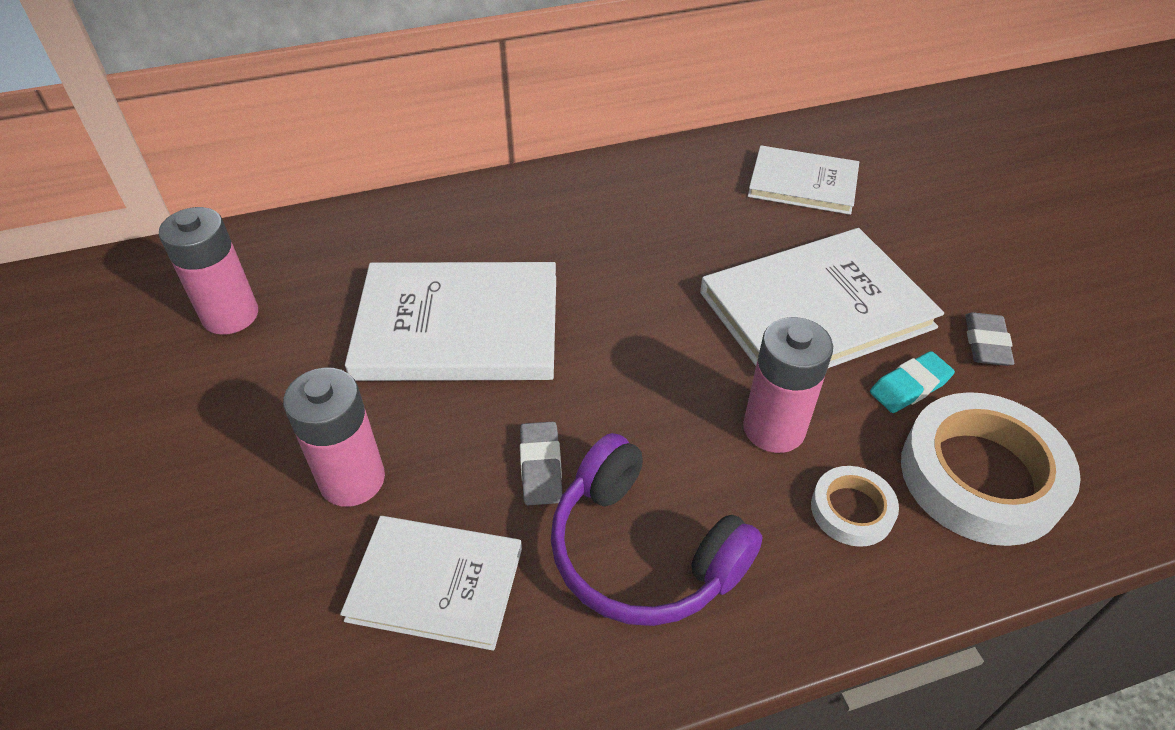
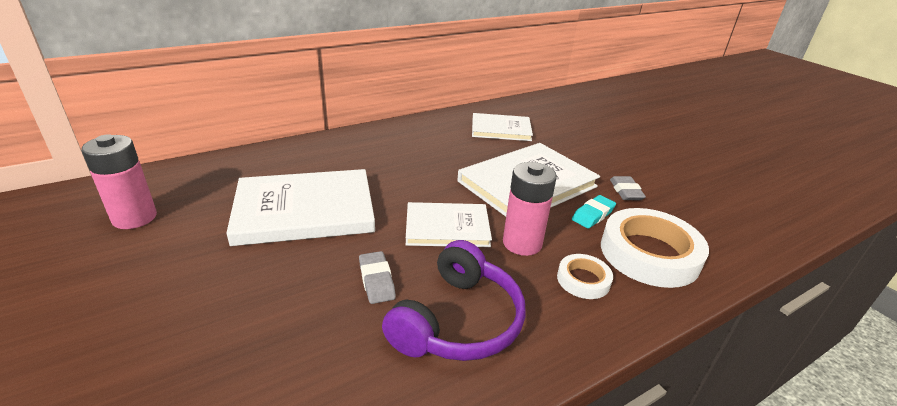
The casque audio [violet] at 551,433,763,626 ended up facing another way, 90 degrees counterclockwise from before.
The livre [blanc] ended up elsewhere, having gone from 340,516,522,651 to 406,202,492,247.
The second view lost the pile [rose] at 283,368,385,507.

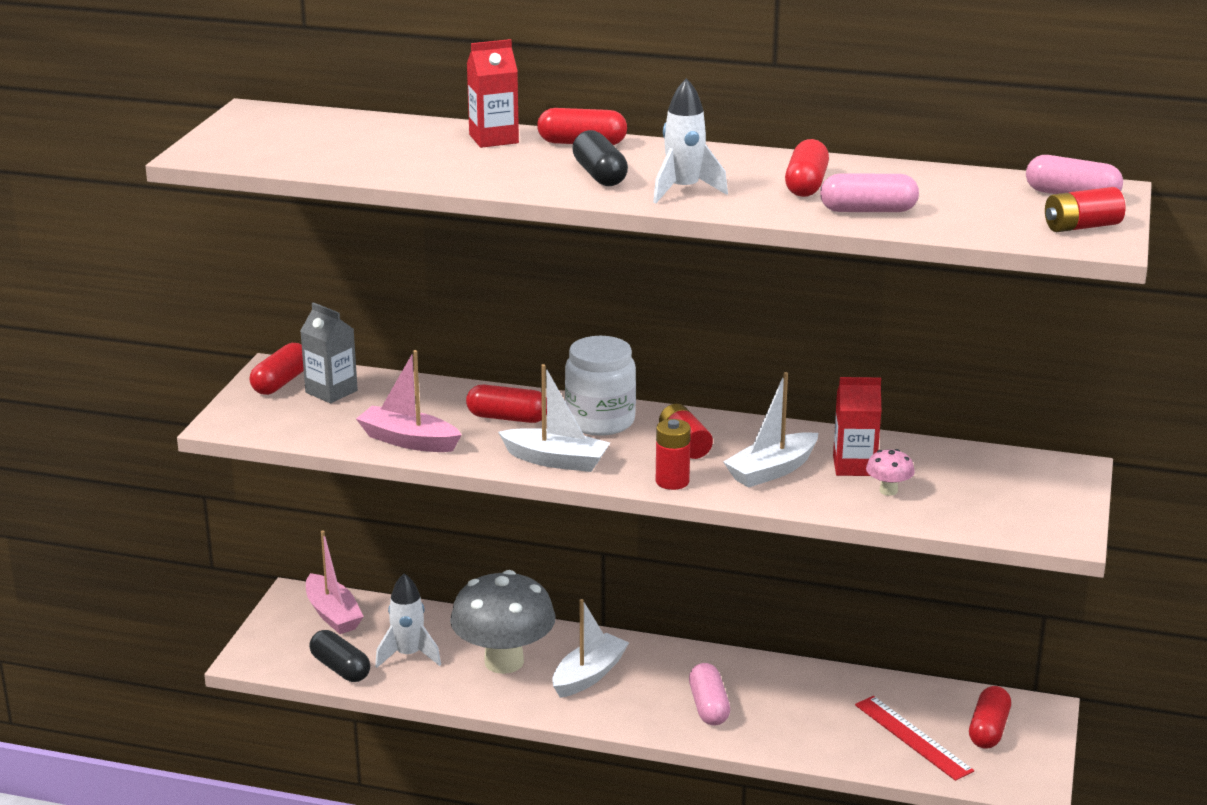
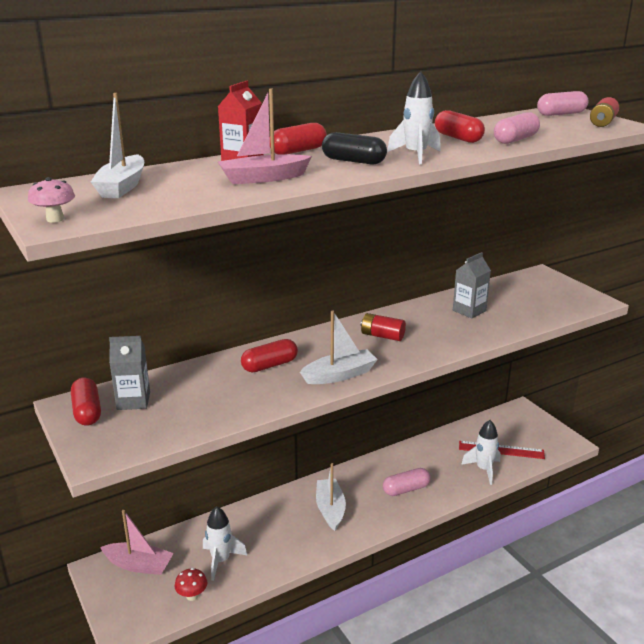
The champignon [rose] ended up elsewhere, having gone from 866,449,915,496 to 28,177,75,223.
The bateau [blanc] ended up elsewhere, having gone from 723,372,818,488 to 91,93,144,198.
Where the gélule [noir] stood at 309,630,370,682, the champignon [rouge] came to stand at 175,568,207,601.
The bateau [rose] ended up elsewhere, having gone from 356,350,462,452 to 218,88,312,184.
The gélule [rose] at 689,663,730,726 ended up facing another way, 60 degrees counterclockwise from before.
What was the brique de lait [rouge] at 833,377,881,476 turned into the brique de lait [gris] at 453,252,491,318.
The second view gained the fusée [blanc] at 461,420,500,485.
The second view lost the champignon [gris] at 450,570,556,674.
The second view lost the bocal [blanc] at 565,336,636,436.
The second view lost the pile [rouge] at 656,419,691,490.
The second view lost the gélule [rouge] at 969,686,1011,749.

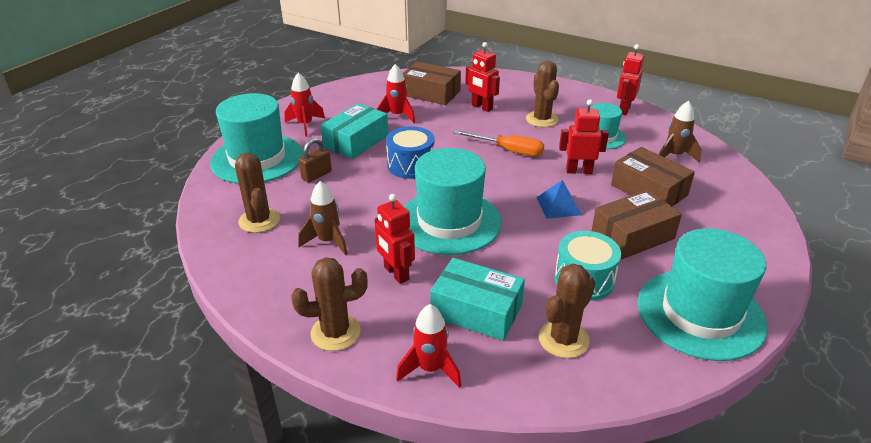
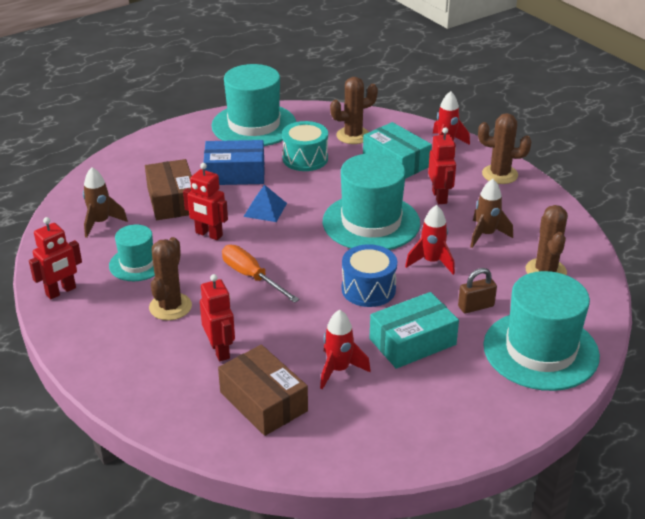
What was the boîte [marron] at 592,190,682,259 turned into the boîte [bleu] at 203,140,265,185.
The fusée [rouge] ended up elsewhere, having gone from 285,73,325,137 to 405,205,455,275.

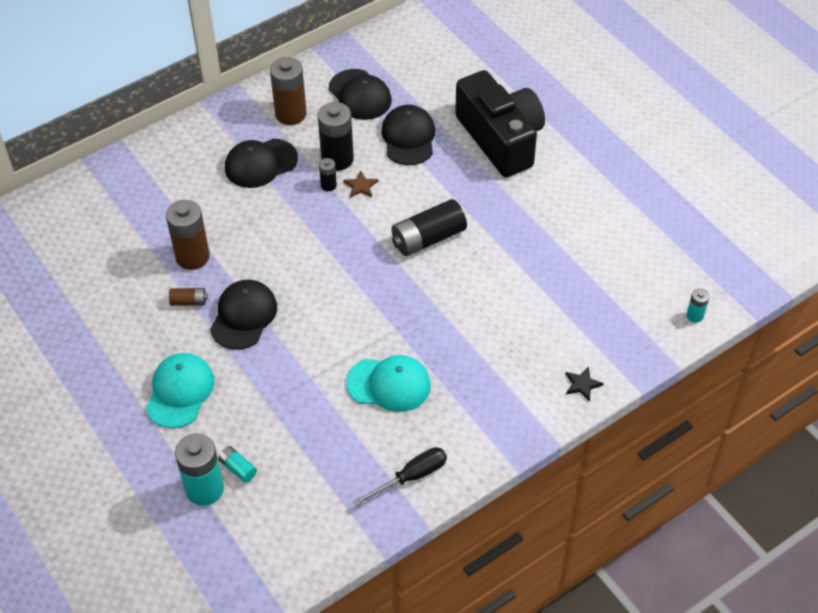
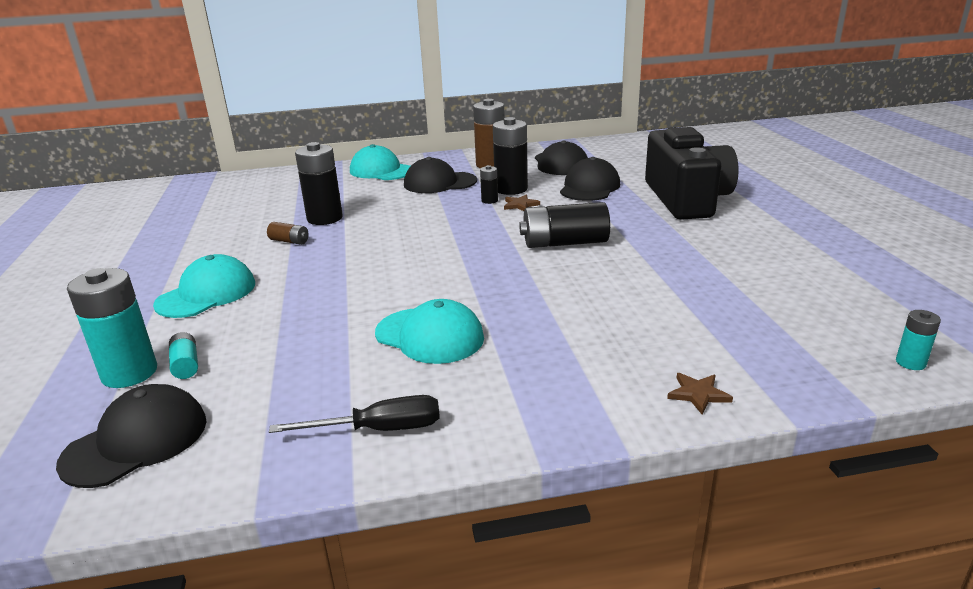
The casquette [noir] ended up elsewhere, having gone from 210,280,277,350 to 56,384,207,488.
What was the pile [marron] at 166,200,210,270 turned into the pile [noir] at 295,142,343,225.
The second view gained the casquette [turquoise] at 350,144,411,180.
What was the étoile [noir] at 566,367,604,402 turned into the étoile [marron] at 667,373,733,414.

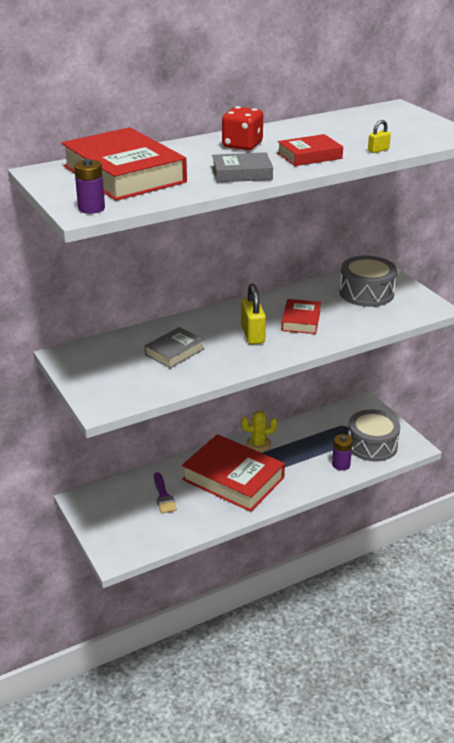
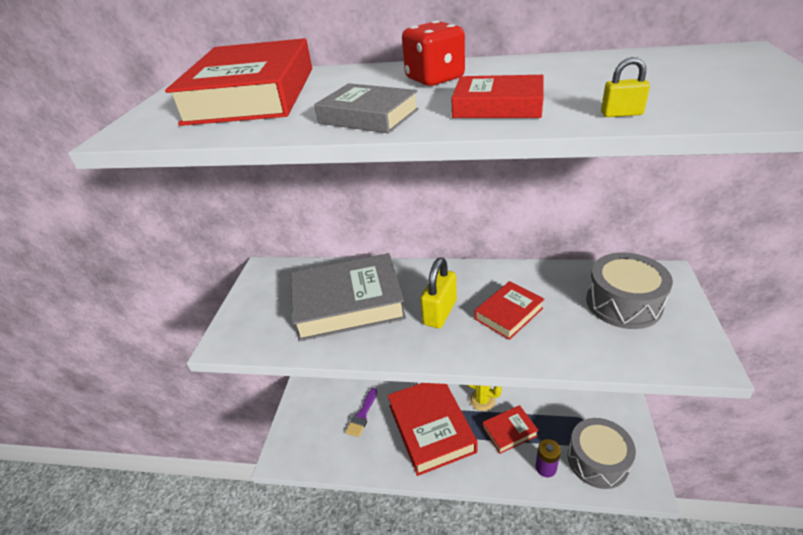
The size of the livre [gris] at 145,327,205,368 changed by a factor of 1.94.
The second view gained the livre [rouge] at 483,405,539,454.
The second view lost the pile [violet] at 74,159,105,214.

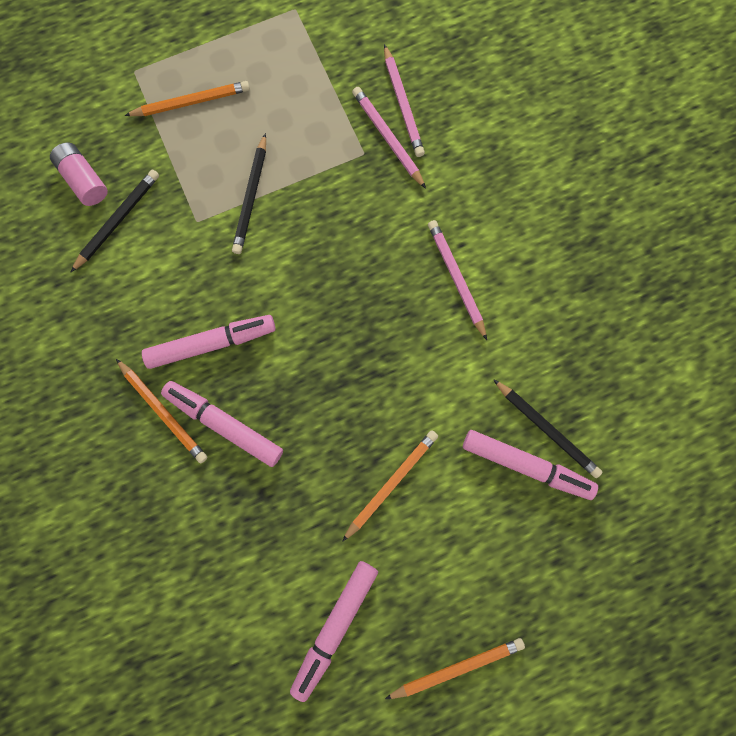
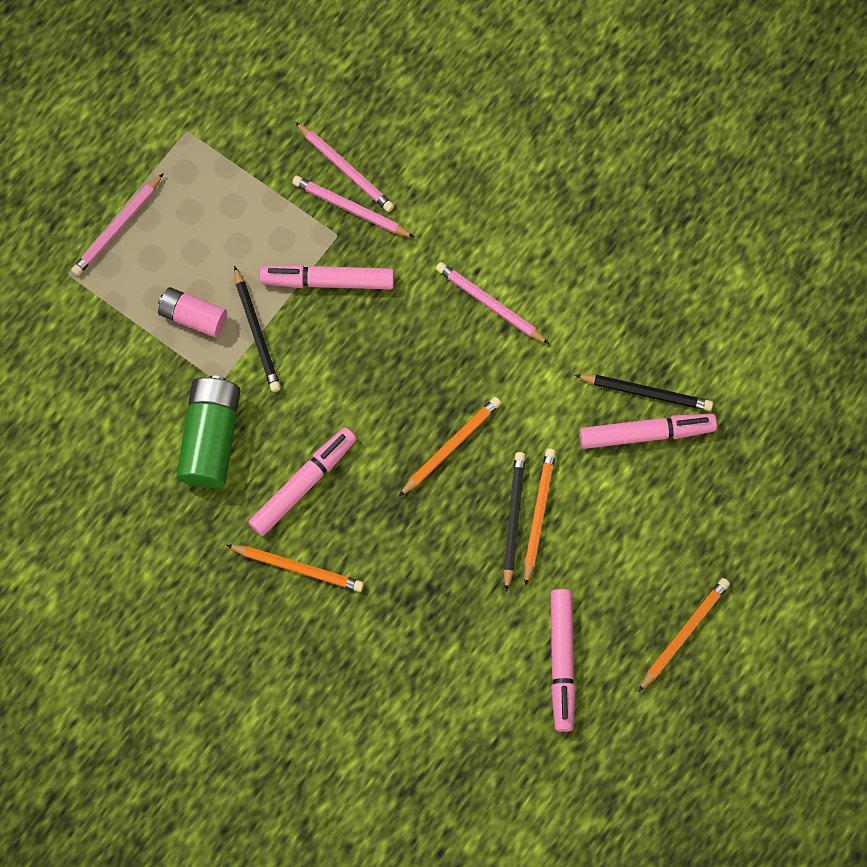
The second view gained the crayon [rose] at 71,173,164,276.
The pile [rose] ended up elsewhere, having gone from 50,142,108,206 to 158,287,227,337.
The second view gained the pile [vert] at 176,375,241,488.
The feutre [rose] ended up elsewhere, having gone from 161,381,283,467 to 259,264,394,289.
The crayon [orange] ended up elsewhere, having gone from 124,81,250,116 to 399,397,501,496.
The crayon [noir] ended up elsewhere, having gone from 71,170,159,272 to 503,452,526,592.

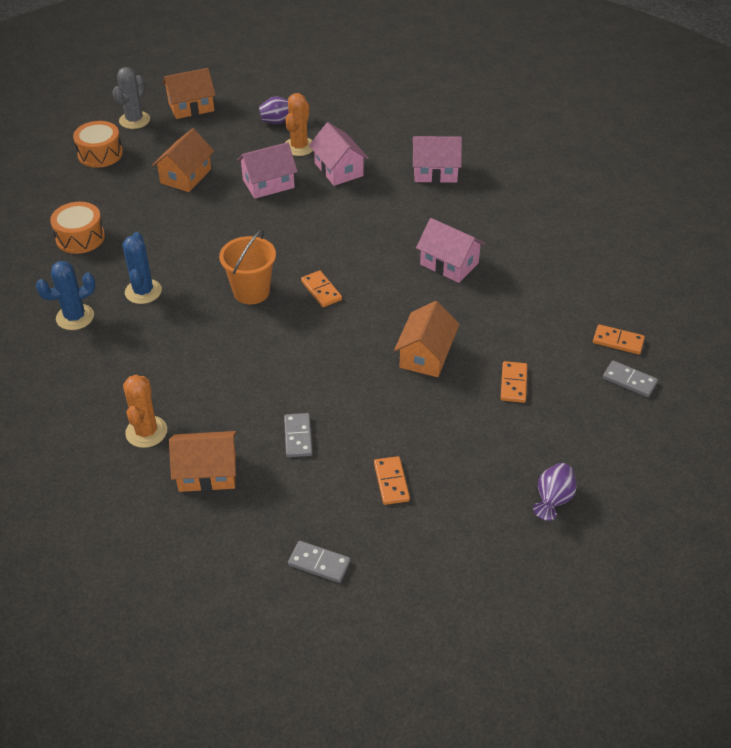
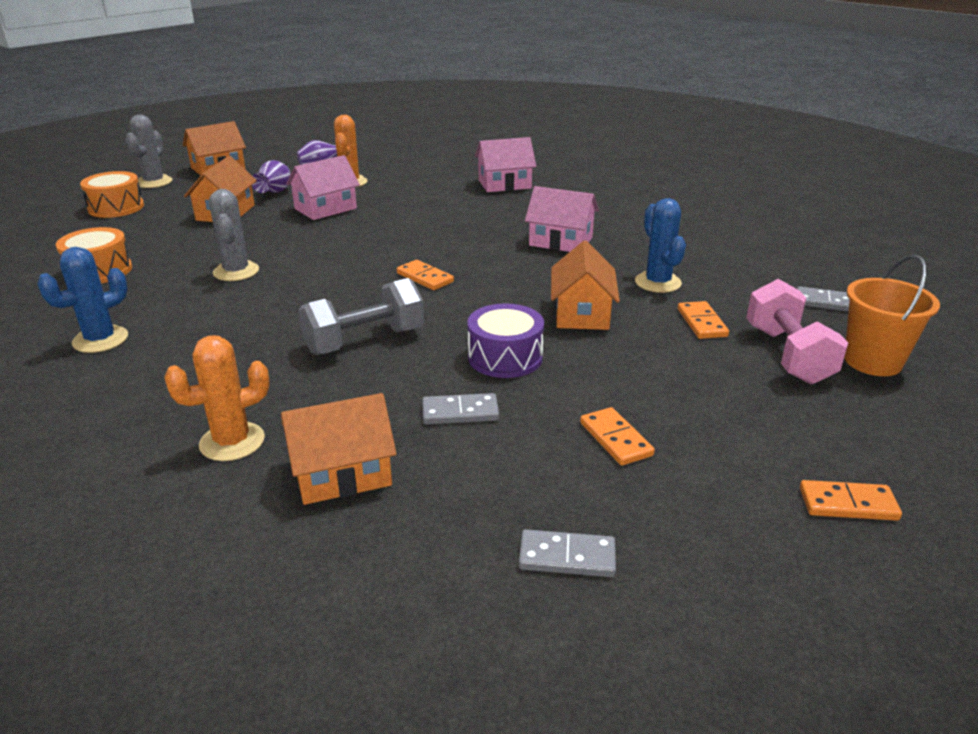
The cactus [orange] at 123,375,167,448 ended up facing another way, 75 degrees clockwise from before.
The second view gained the cactus [gris] at 209,189,259,281.
The vase [violet] ended up elsewhere, having gone from 533,463,577,521 to 252,160,291,193.
The second view gained the haltère [gris] at 298,278,424,355.
The domino [gris] at 284,413,312,457 ended up facing another way, 75 degrees counterclockwise from before.
The second view gained the tambour [violet] at 467,303,544,378.
The cactus [bleu] ended up elsewhere, having gone from 123,232,162,304 to 635,198,686,293.
The second view gained the haltère [rose] at 746,279,848,384.
The domino [orange] ended up elsewhere, having gone from 593,324,645,355 to 800,480,902,521.
The seau [orange] ended up elsewhere, having gone from 219,229,276,304 to 844,255,940,376.
The second view lost the maison [rose] at 309,122,369,186.

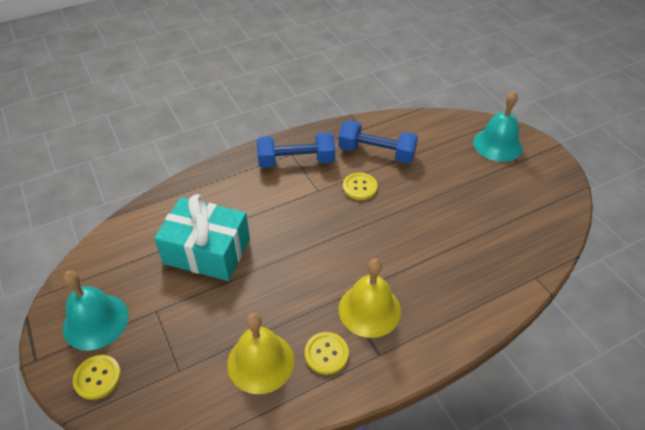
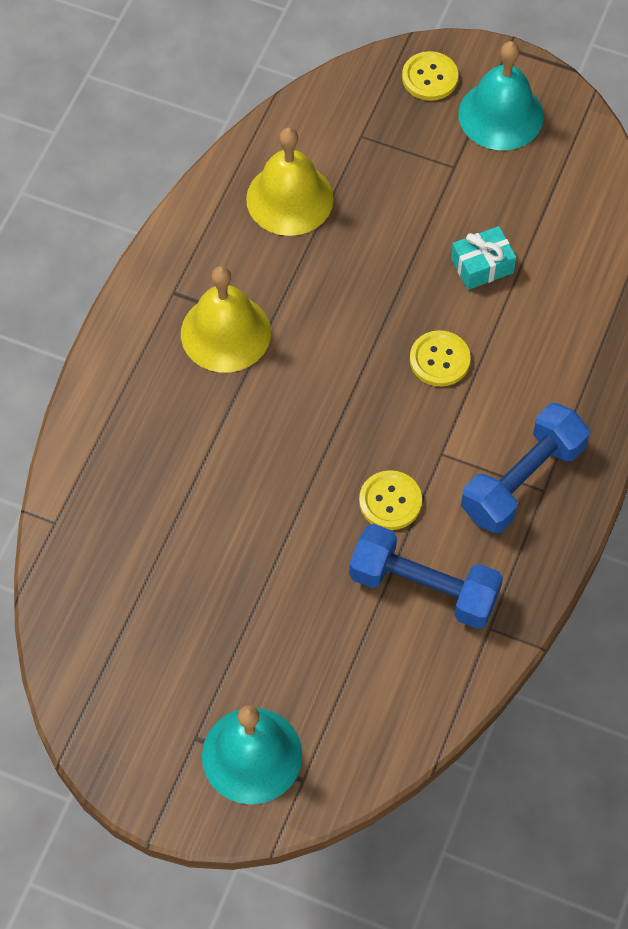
The haltère [bleu] at 339,120,418,164 ended up facing another way, 45 degrees clockwise from before.
The bouton [jaune] ended up elsewhere, having gone from 305,332,349,375 to 410,330,471,387.
The size of the cadeau [turquoise] at 154,194,250,281 changed by a factor of 0.47.

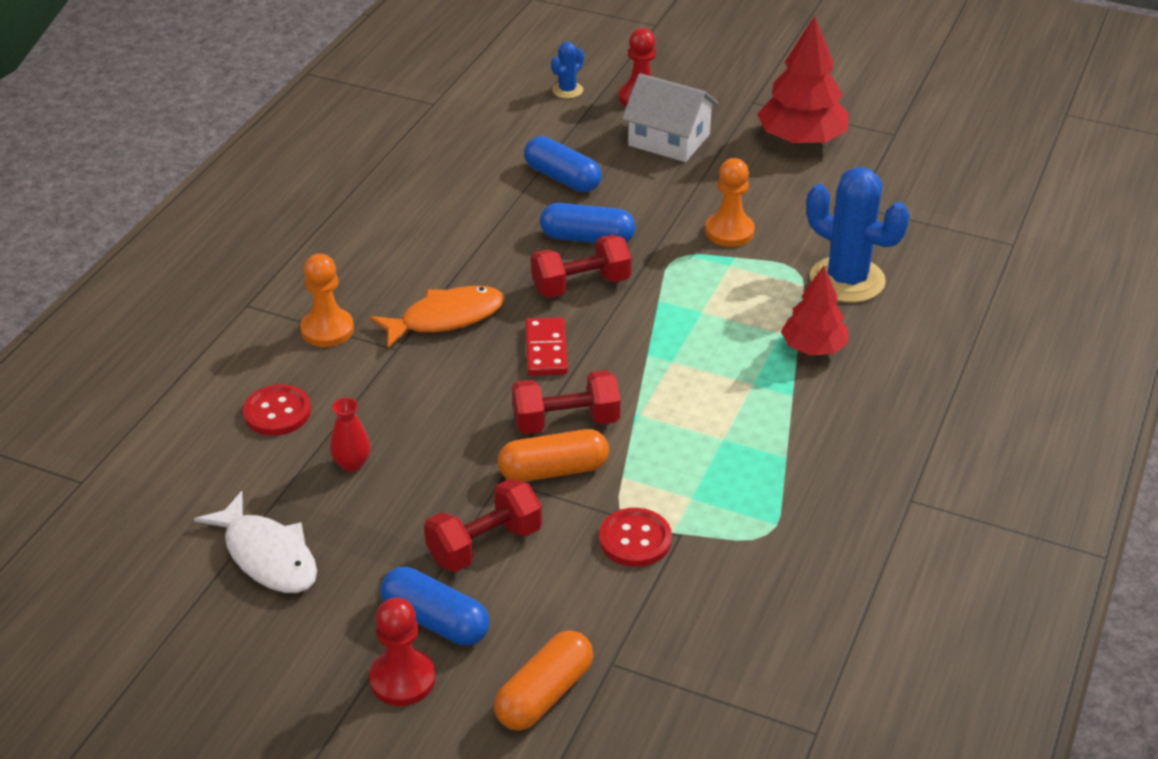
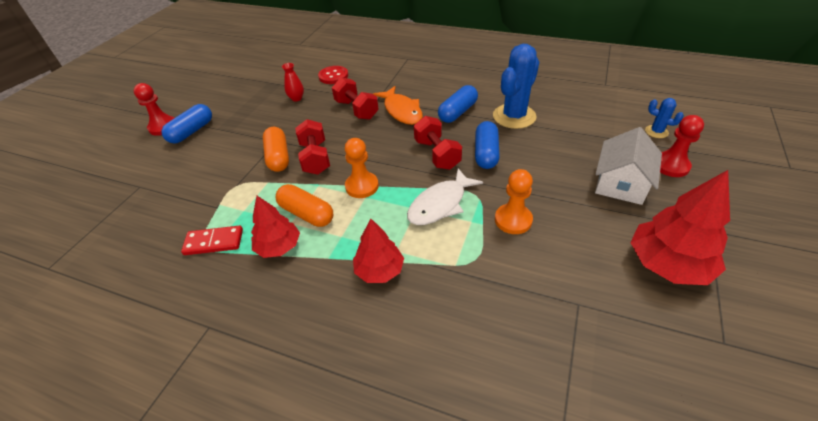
The domino [rouge] ended up elsewhere, having gone from 525,317,568,376 to 181,226,243,255.
The second view gained the arbre [rouge] at 251,196,300,258.
The gélule [orange] ended up elsewhere, having gone from 494,630,593,731 to 276,184,333,227.
The haltère [rouge] ended up elsewhere, having gone from 424,478,542,572 to 332,77,379,120.
The pion [orange] ended up elsewhere, having gone from 300,254,354,347 to 345,138,379,198.
The poisson [blanc] ended up elsewhere, having gone from 194,491,317,593 to 407,168,483,225.
The gélule [bleu] ended up elsewhere, having gone from 524,136,602,192 to 438,85,478,123.
The cactus [bleu] ended up elsewhere, having gone from 806,167,910,303 to 493,44,539,129.
The second view lost the bouton [rouge] at 599,508,672,567.

